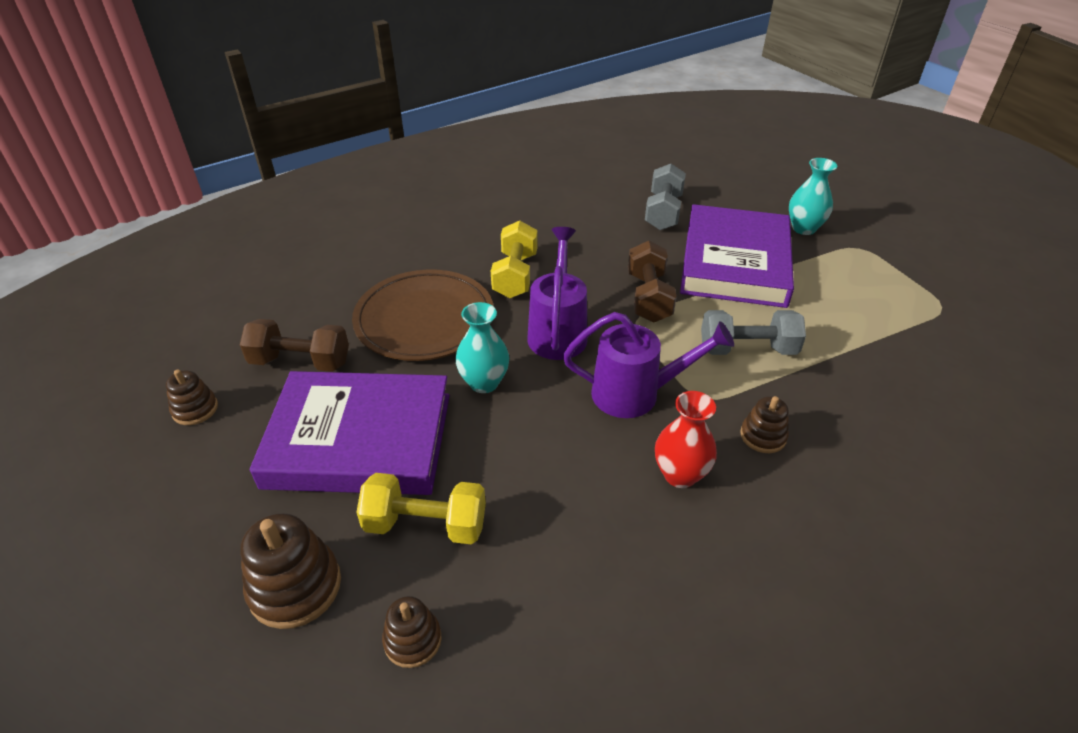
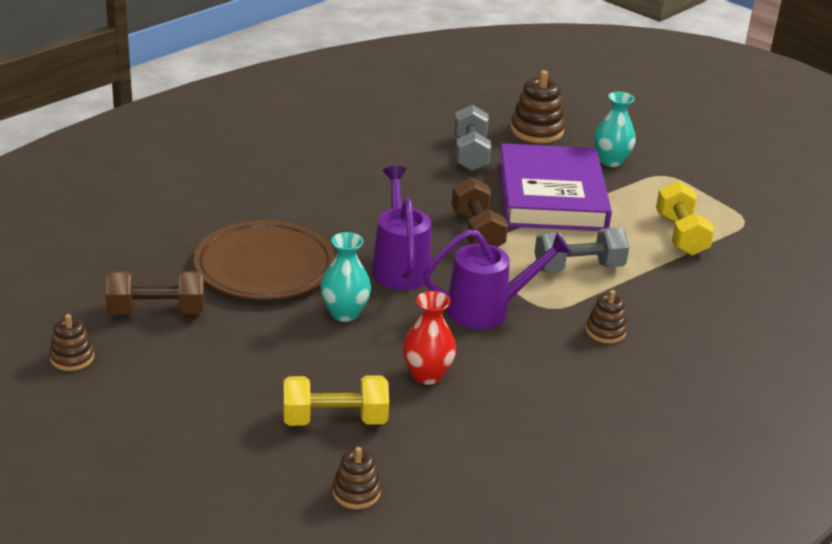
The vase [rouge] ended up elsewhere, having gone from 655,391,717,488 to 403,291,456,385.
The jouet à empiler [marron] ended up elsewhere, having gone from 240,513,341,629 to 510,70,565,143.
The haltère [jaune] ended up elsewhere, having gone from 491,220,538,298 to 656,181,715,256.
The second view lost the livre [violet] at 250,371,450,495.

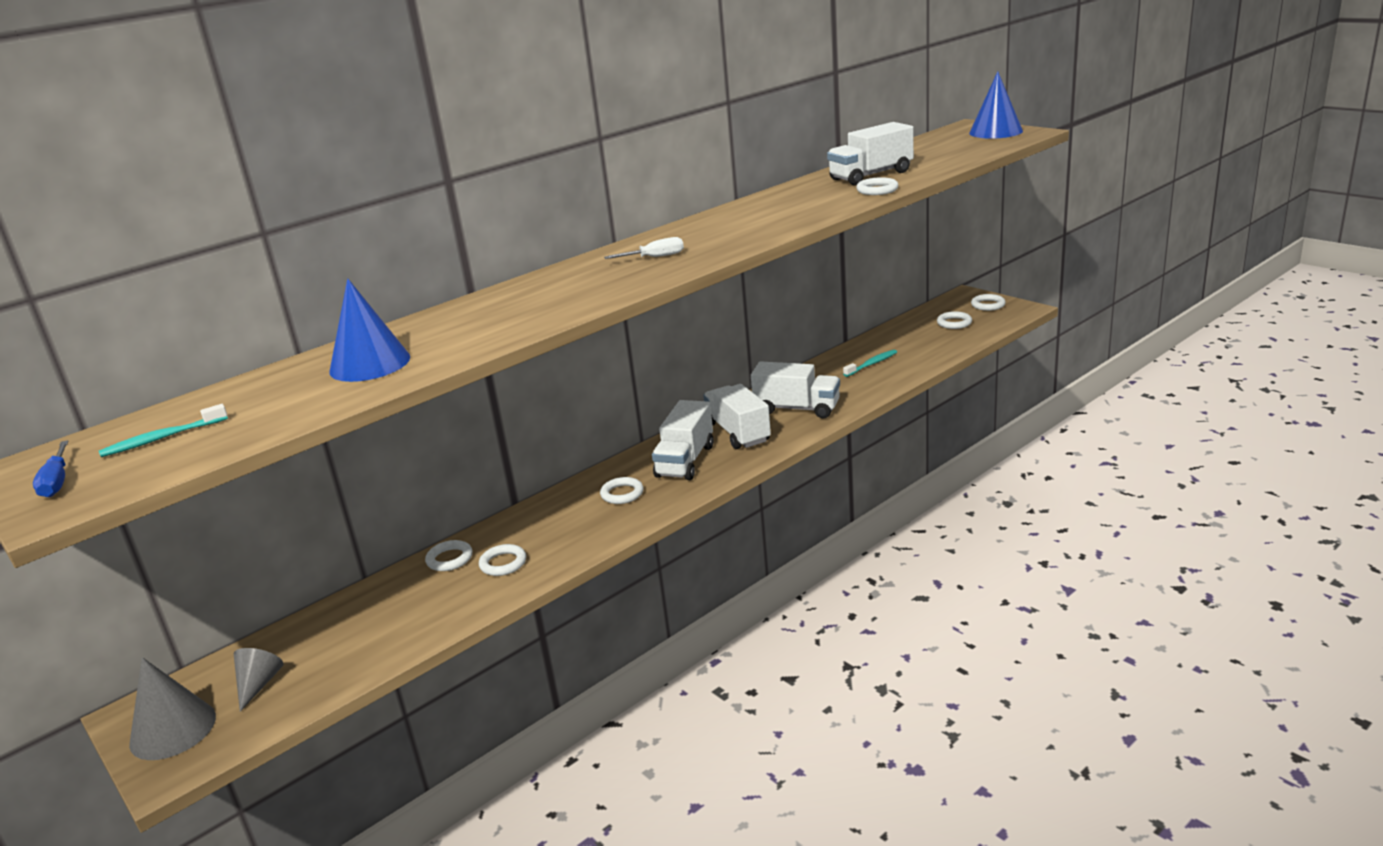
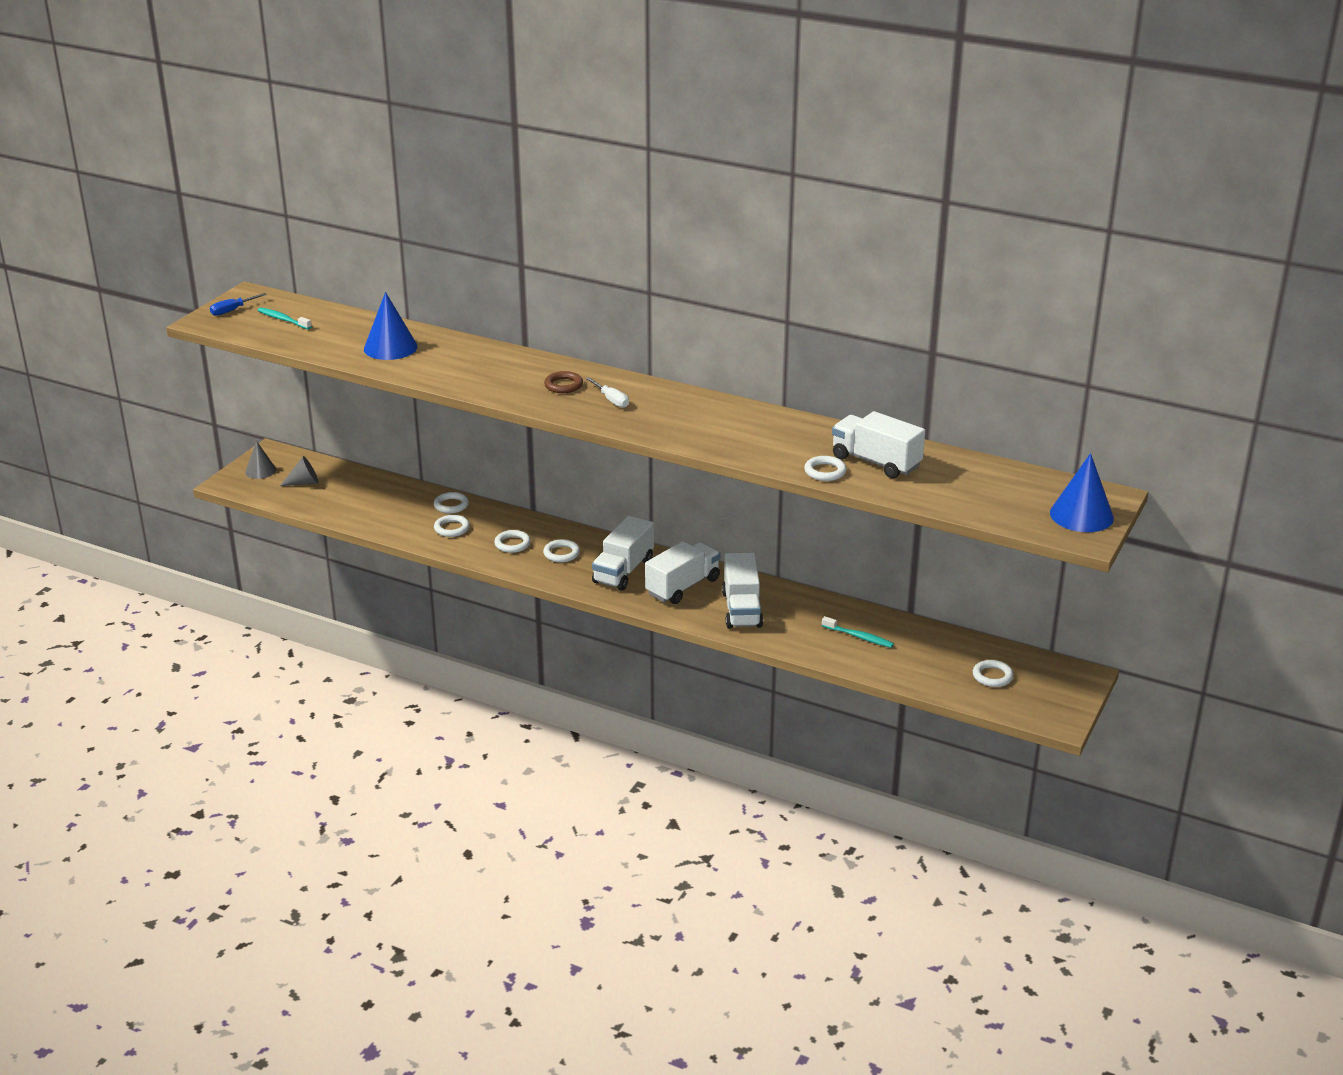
The size of the cône [gris] at 129,657,216,760 changed by a factor of 0.63.
The anneau [blanc] ended up elsewhere, having gone from 971,294,1006,311 to 494,530,531,553.
The second view gained the anneau [marron] at 544,371,583,393.
The camion [blanc] at 652,400,714,480 ended up facing another way, 60 degrees counterclockwise from before.

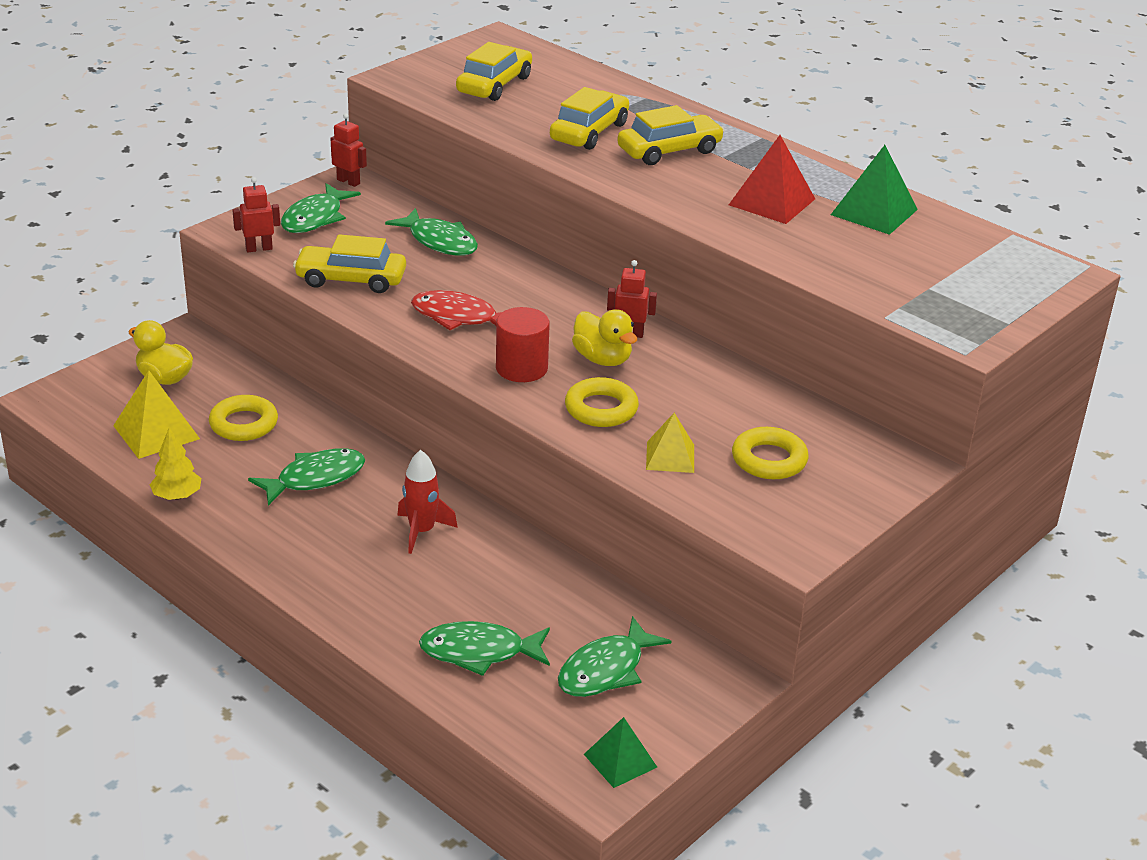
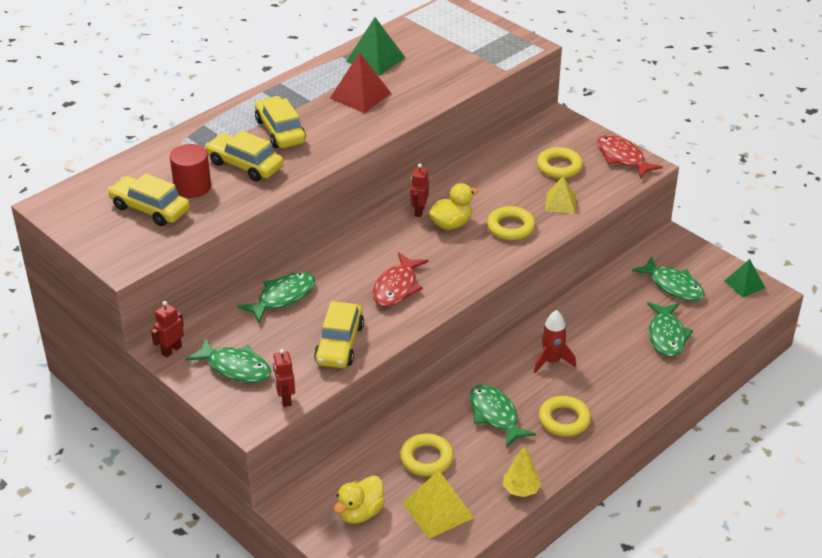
The cylindre [rouge] ended up elsewhere, having gone from 496,307,550,382 to 170,144,211,198.
The second view gained the anneau [jaune] at 538,396,591,437.
The second view gained the poisson [rouge] at 597,135,663,179.

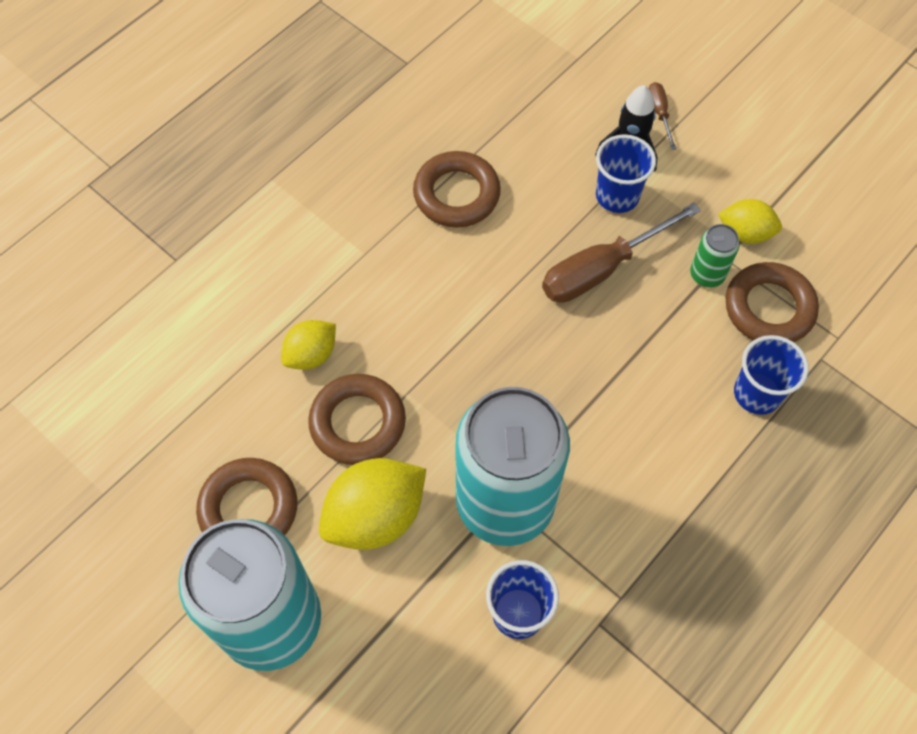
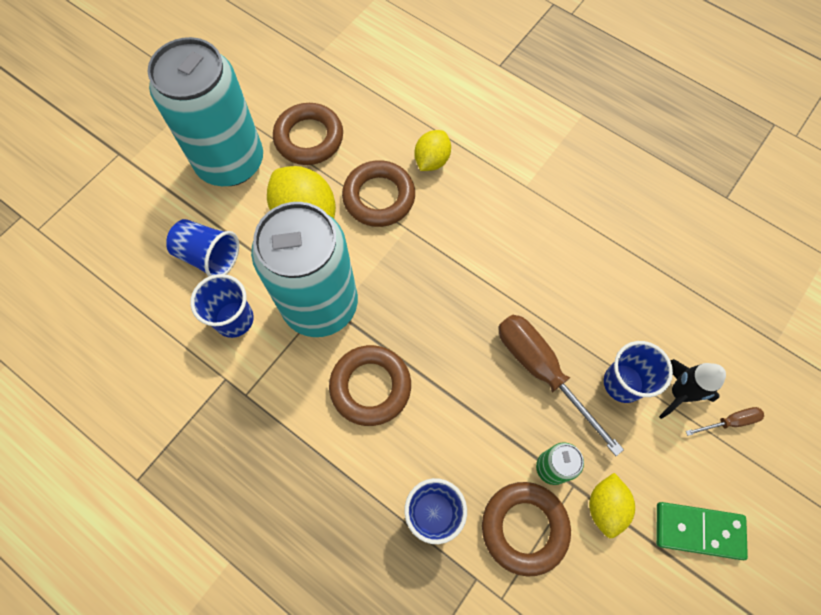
The second view gained the gobelet [bleu] at 166,219,239,277.
The anneau [marron] ended up elsewhere, having gone from 413,151,501,228 to 329,345,411,426.
The citron [jaune] at 281,320,336,370 ended up facing another way, 75 degrees clockwise from before.
The second view gained the domino [vert] at 656,502,748,560.

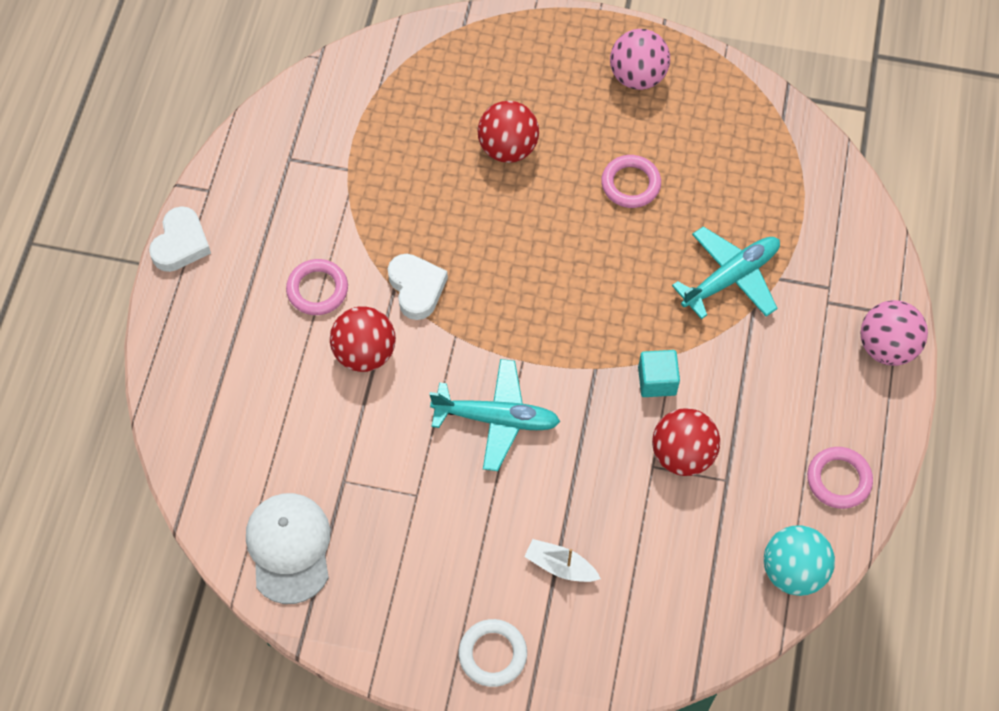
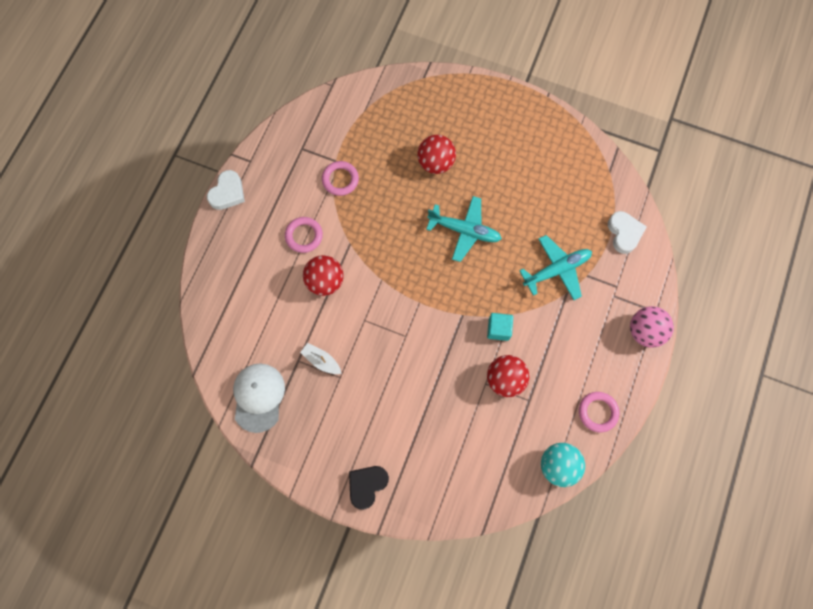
The bateau [blanc] ended up elsewhere, having gone from 524,539,601,582 to 300,343,342,374.
The anneau [rose] ended up elsewhere, having gone from 601,155,661,208 to 322,161,359,196.
Where the anneau [blanc] stood at 459,619,527,687, the cœur [noir] came to stand at 349,466,389,510.
The avion [turquoise] ended up elsewhere, having gone from 429,359,560,471 to 426,196,502,262.
The cœur [blanc] ended up elsewhere, having gone from 388,254,448,320 to 608,211,647,254.
The second view lost the balle [rose] at 610,29,670,90.

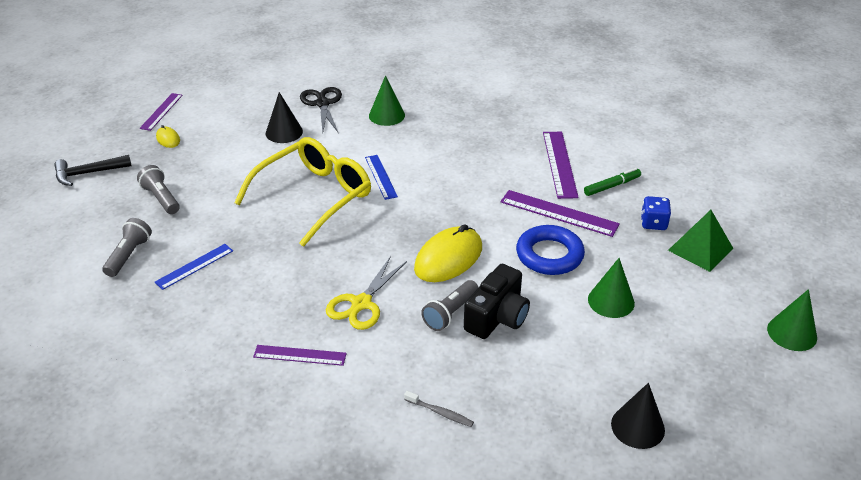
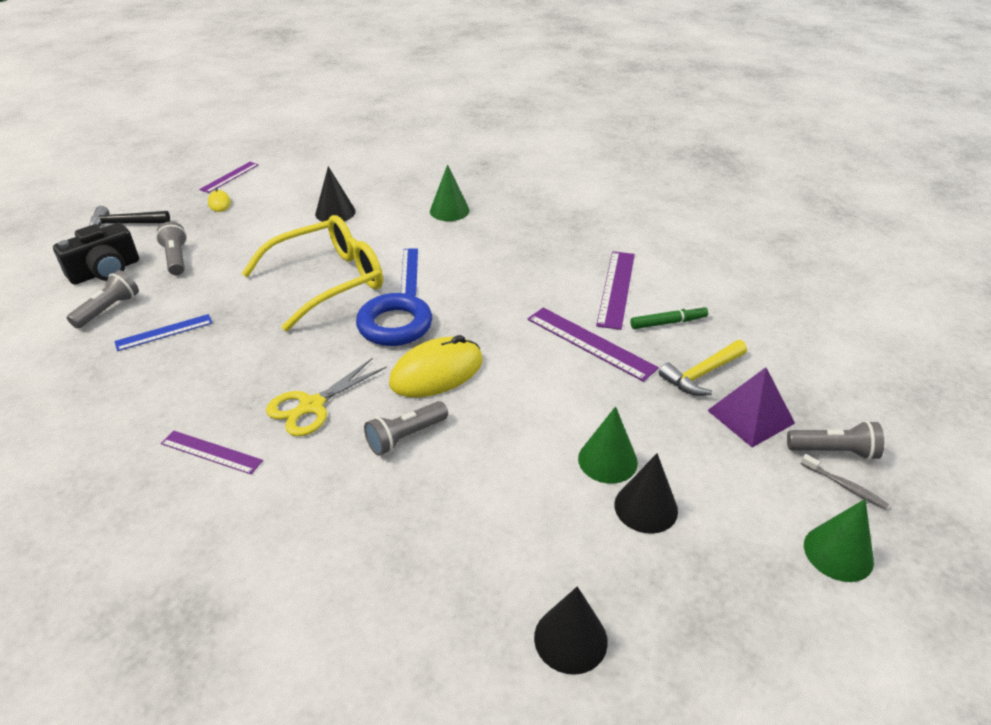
The appareil photo [noir] ended up elsewhere, having gone from 464,264,530,339 to 53,223,139,285.
The anneau [bleu] ended up elsewhere, having gone from 516,225,585,275 to 356,293,432,346.
The second view gained the cône [noir] at 614,453,678,534.
Where the dé [bleu] stood at 641,196,671,230, the marteau [jaune] came to stand at 659,340,747,396.
What was the pyramide [vert] at 668,210,733,272 turned into the pyramide [violet] at 707,367,795,448.
The second view gained the lampe de poche [gris] at 787,421,884,460.
The brosse à dents [gris] ended up elsewhere, having gone from 404,391,474,427 to 801,454,889,510.
The second view lost the ciseaux [noir] at 300,87,342,133.

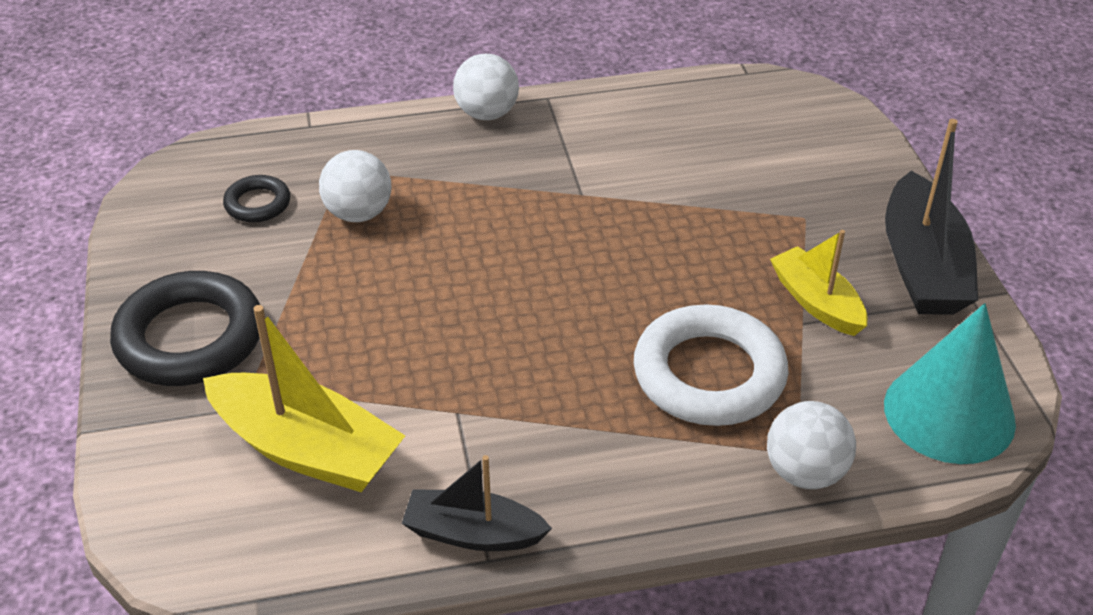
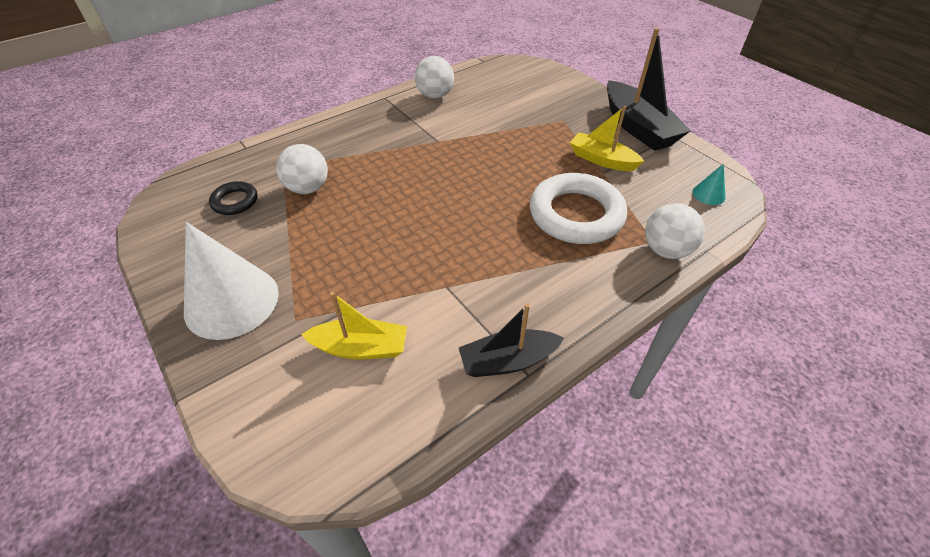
Where the anneau [noir] stood at 110,271,260,386, the cône [blanc] came to stand at 184,222,279,340.
The size of the bateau [jaune] at 203,305,405,492 changed by a factor of 0.63.
The balle [blanc] ended up elsewhere, having gone from 453,54,519,120 to 415,56,454,99.
The size of the cône [turquoise] at 884,303,1016,464 changed by a factor of 0.42.

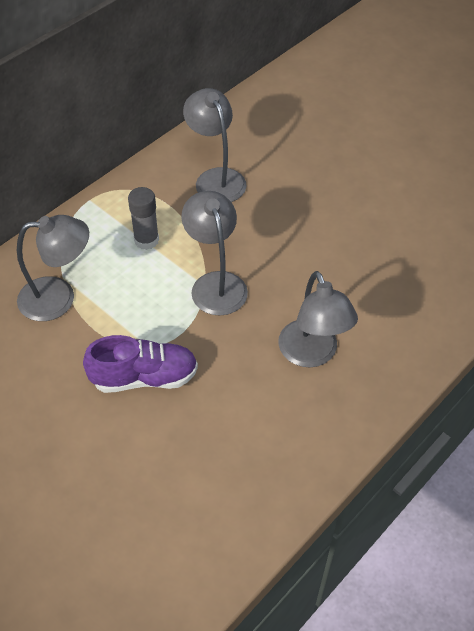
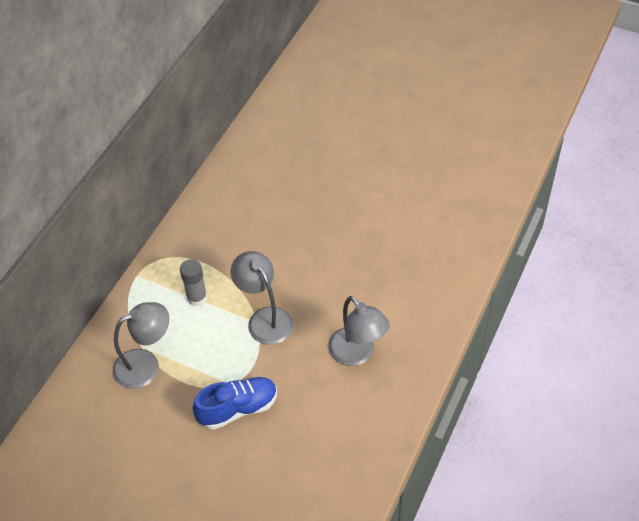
What was the chaussure [violet] at 83,335,198,393 turned into the chaussure [bleu] at 193,377,277,430.
The second view lost the lampe [gris] at 183,88,247,202.

